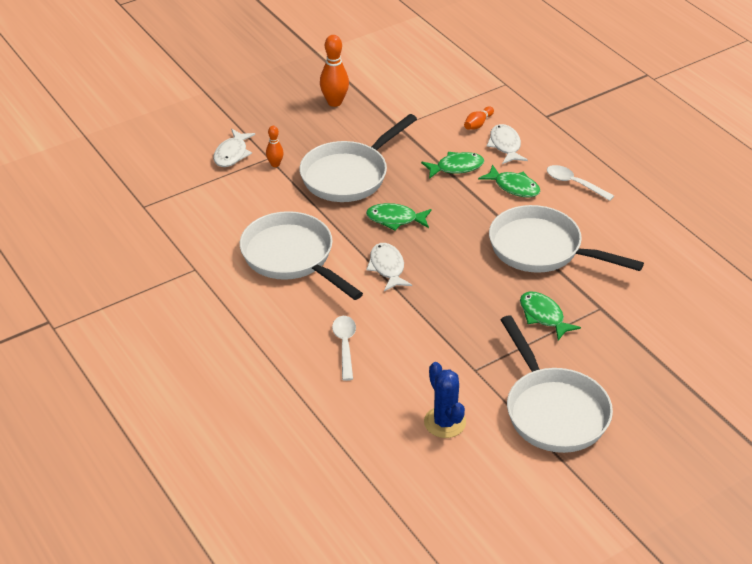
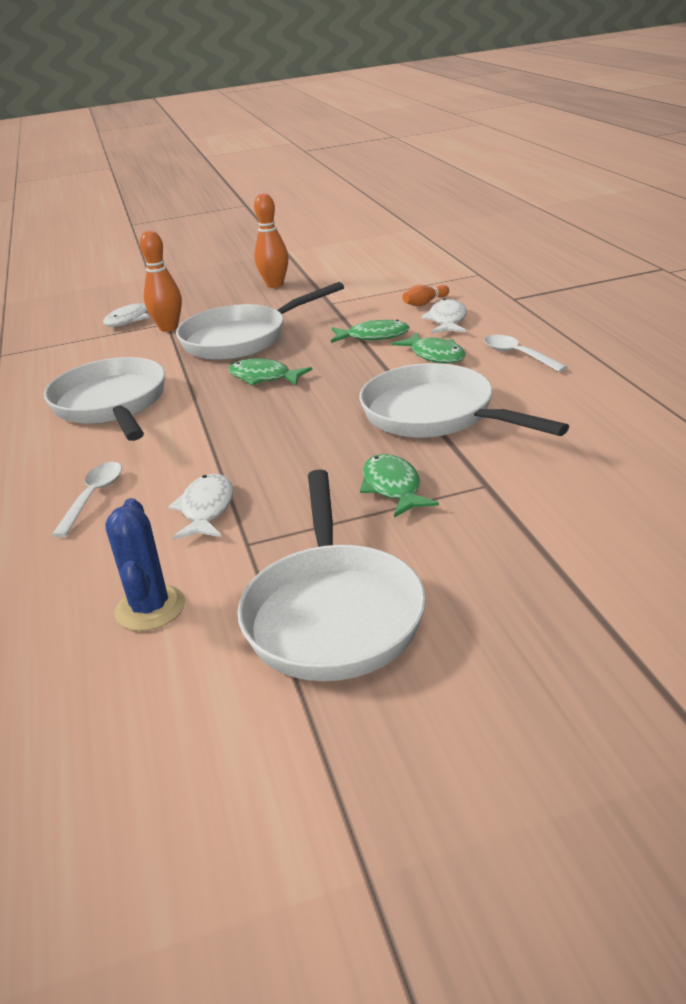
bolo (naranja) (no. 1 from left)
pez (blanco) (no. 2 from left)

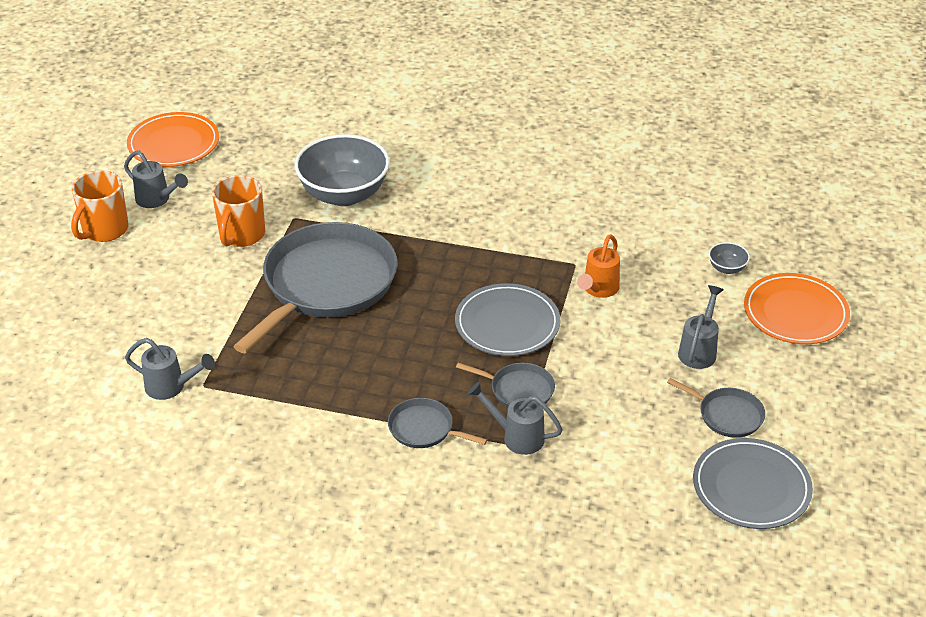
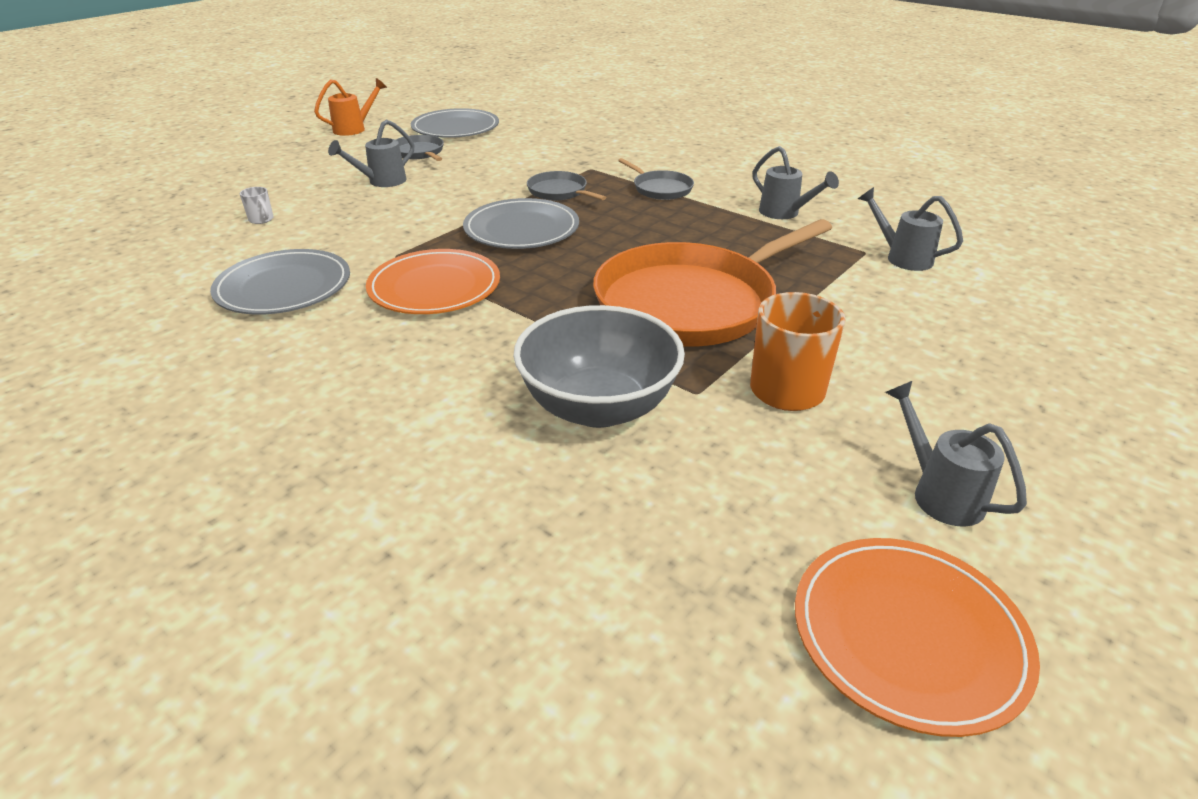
taza (naranja) (no. 1 from left in the first image)
sartén (naranja)
regadera (naranja)
taza (blanco)
plato (naranja) (no. 1 from left)
regadera (gris) (no. 2 from left)
plato (gris) (no. 1 from left)

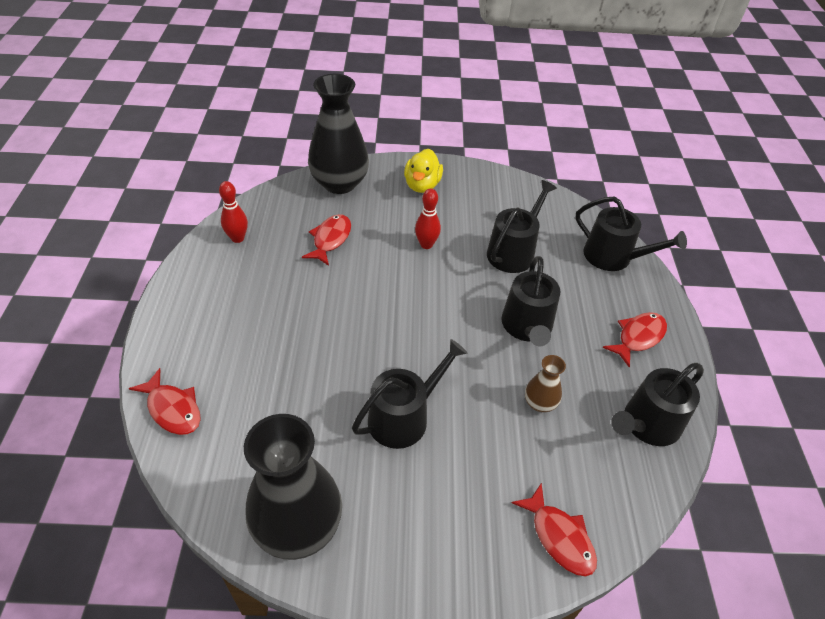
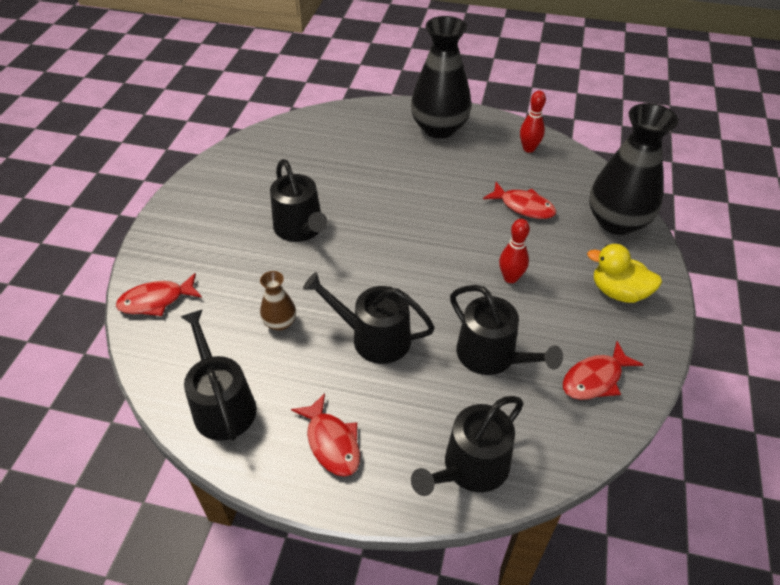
pez (rojo) (no. 4 from left)
florero (negro) (no. 1 from left)

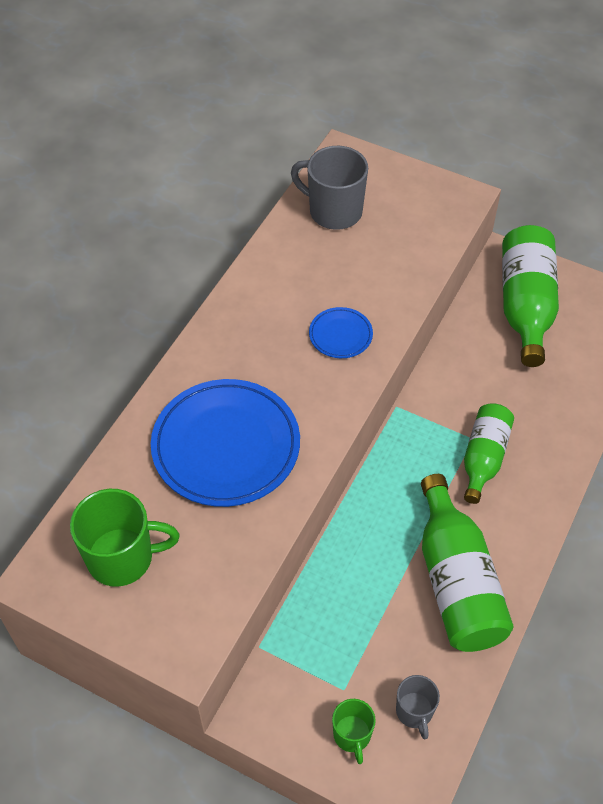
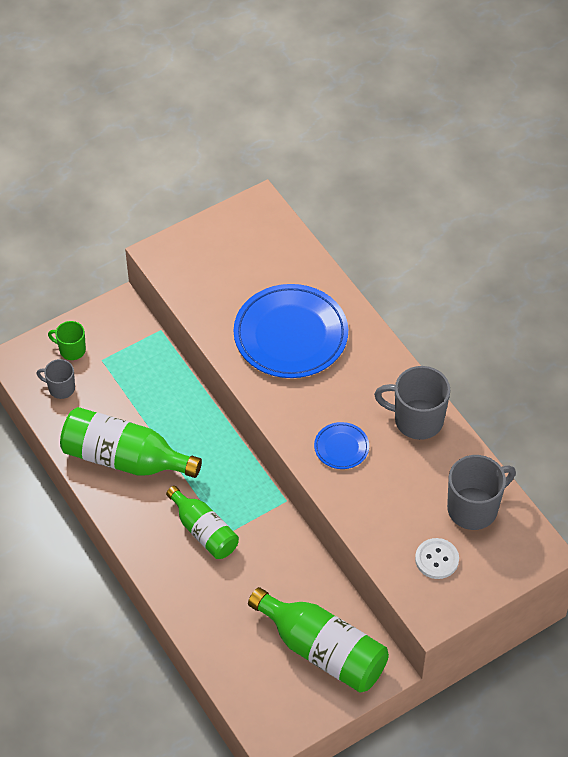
taza (verde) (no. 1 from left in the first image)
taza (gris) (no. 2 from left)
botón (blanco)

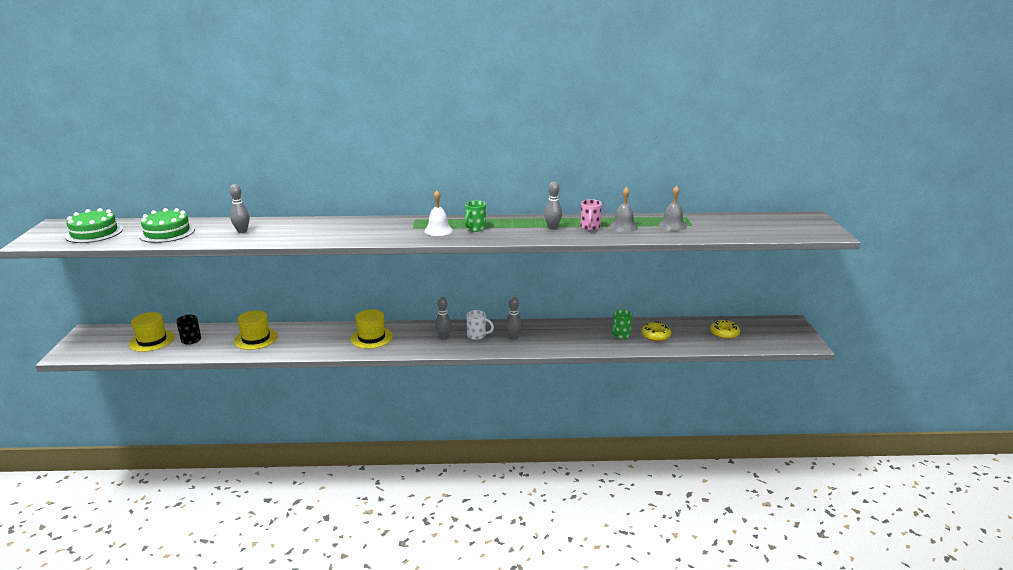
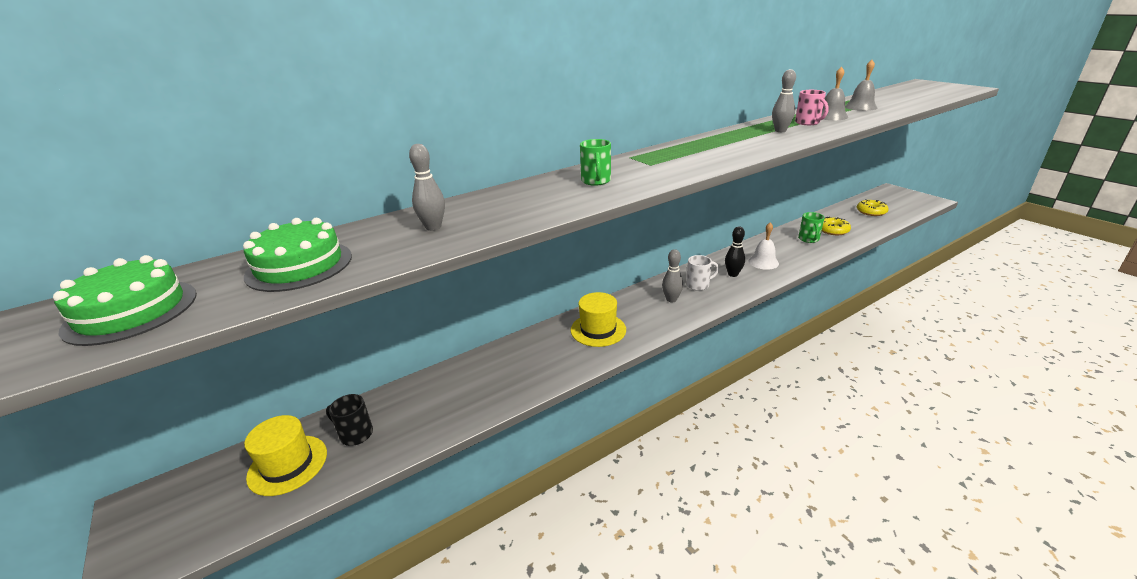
campana (blanco)
taza (verde) (no. 1 from left)
bolo (negro)
sombrero (amarillo) (no. 2 from left in the first image)

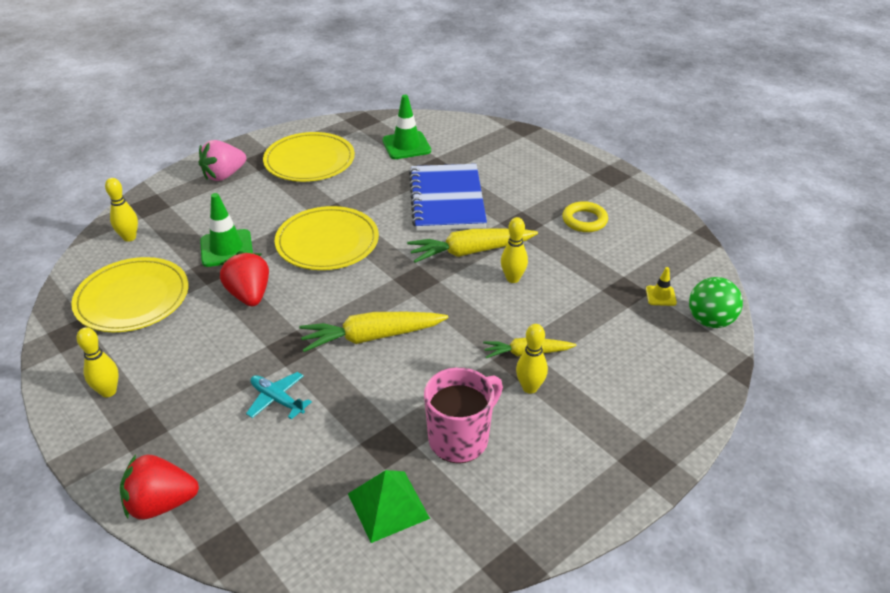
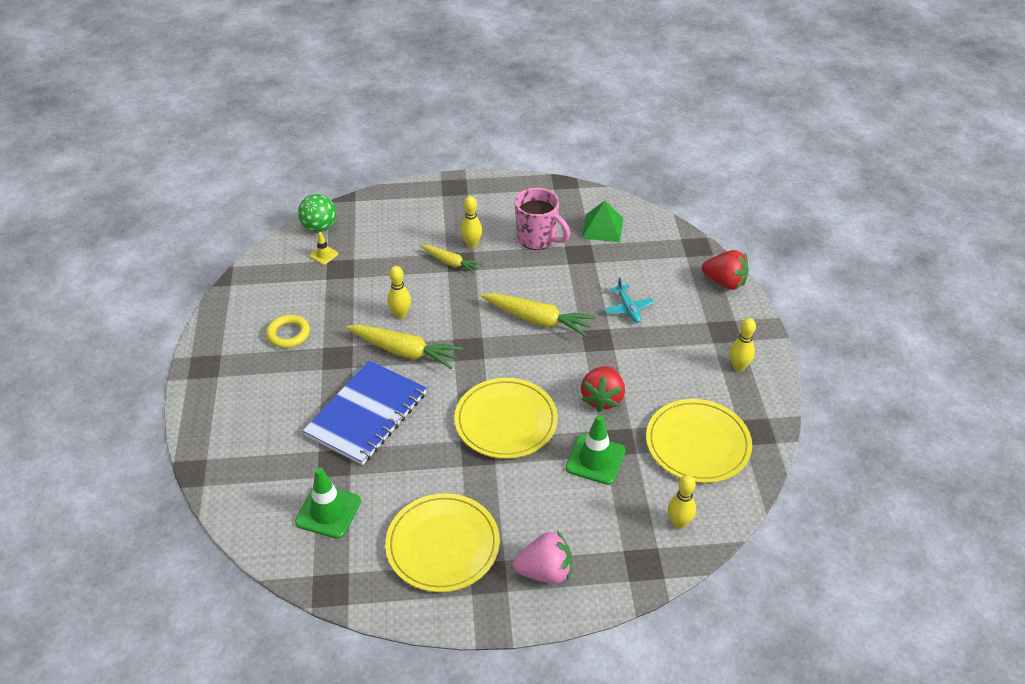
taza (rosa)

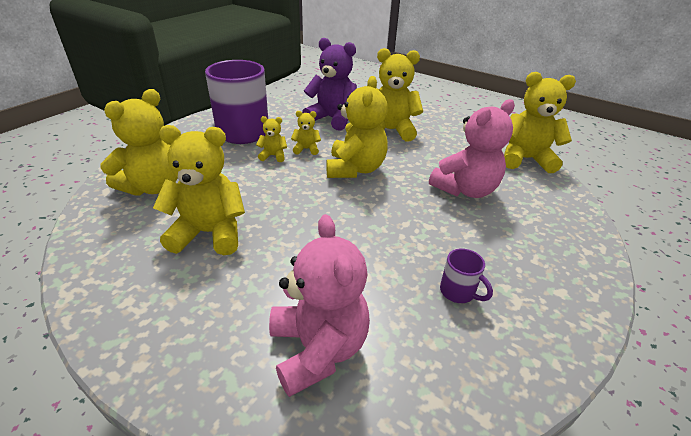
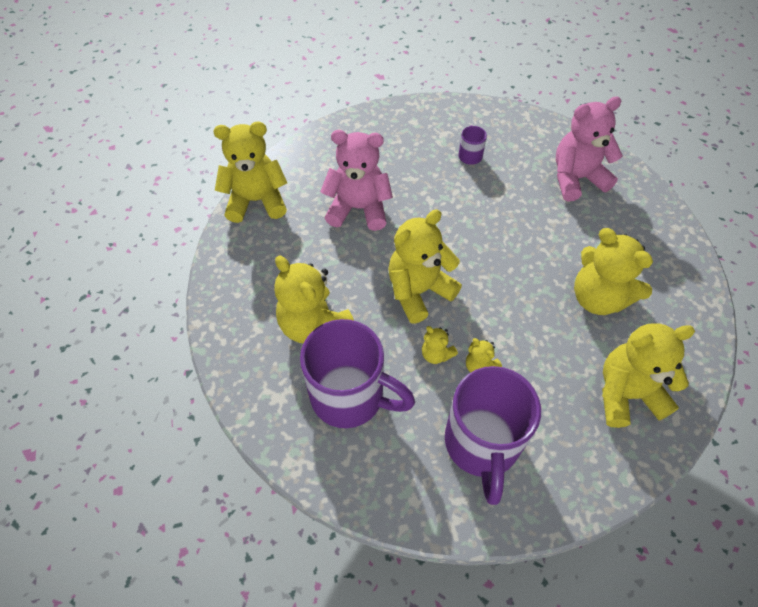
taza (morado) (no. 1 from left)
osito (amarillo) (no. 1 from left)
osito (rosa) (no. 2 from left)

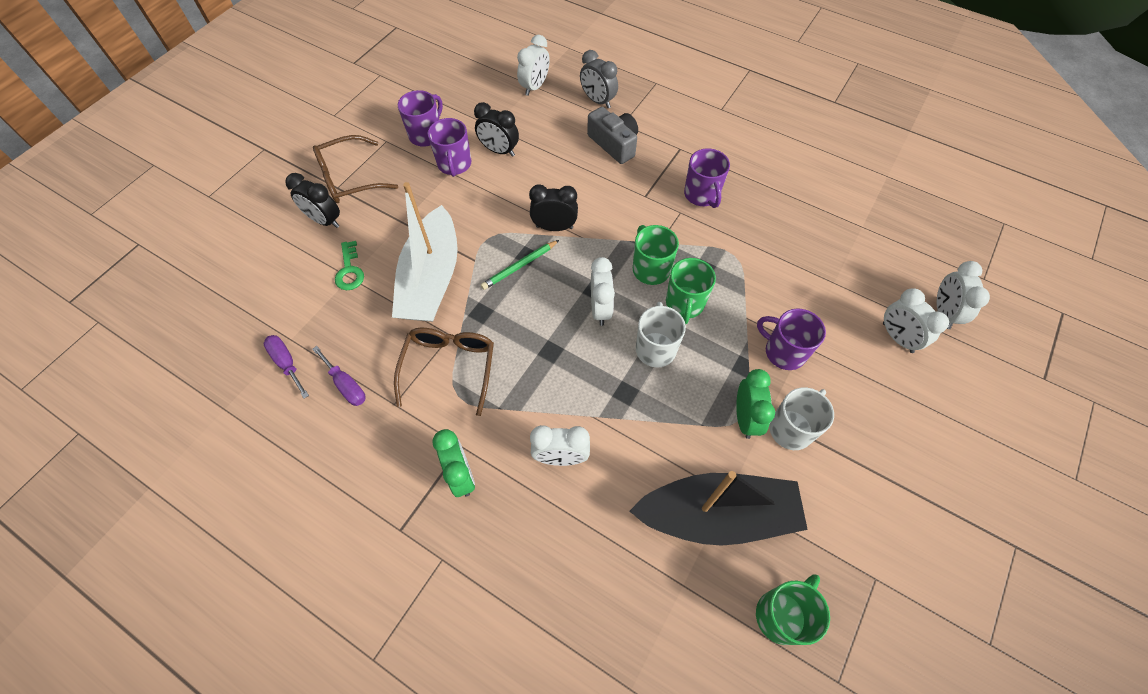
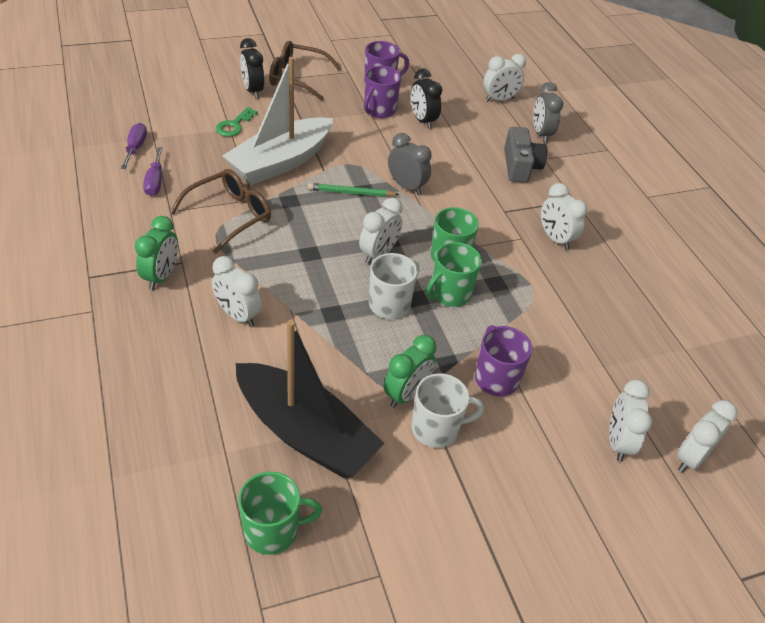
despertador (blanco) (no. 4 from left)
despertador (gris) (no. 1 from left)

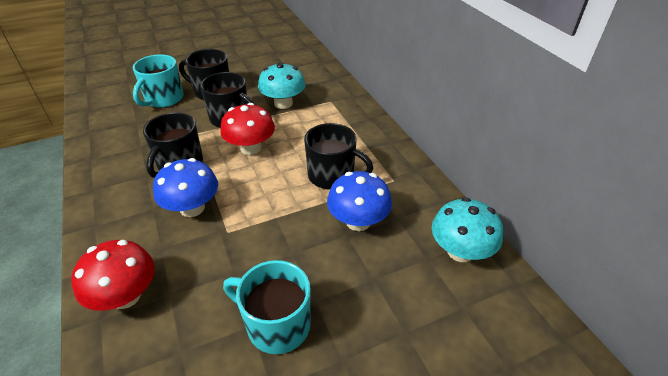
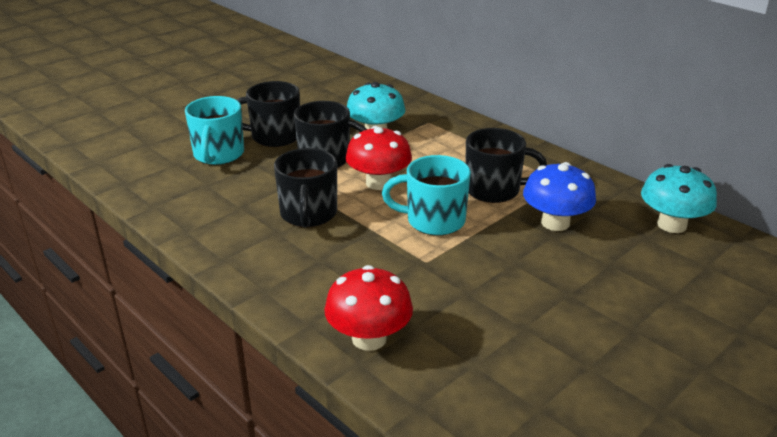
seta (azul) (no. 1 from left in the first image)
taza (turquesa) (no. 2 from left)

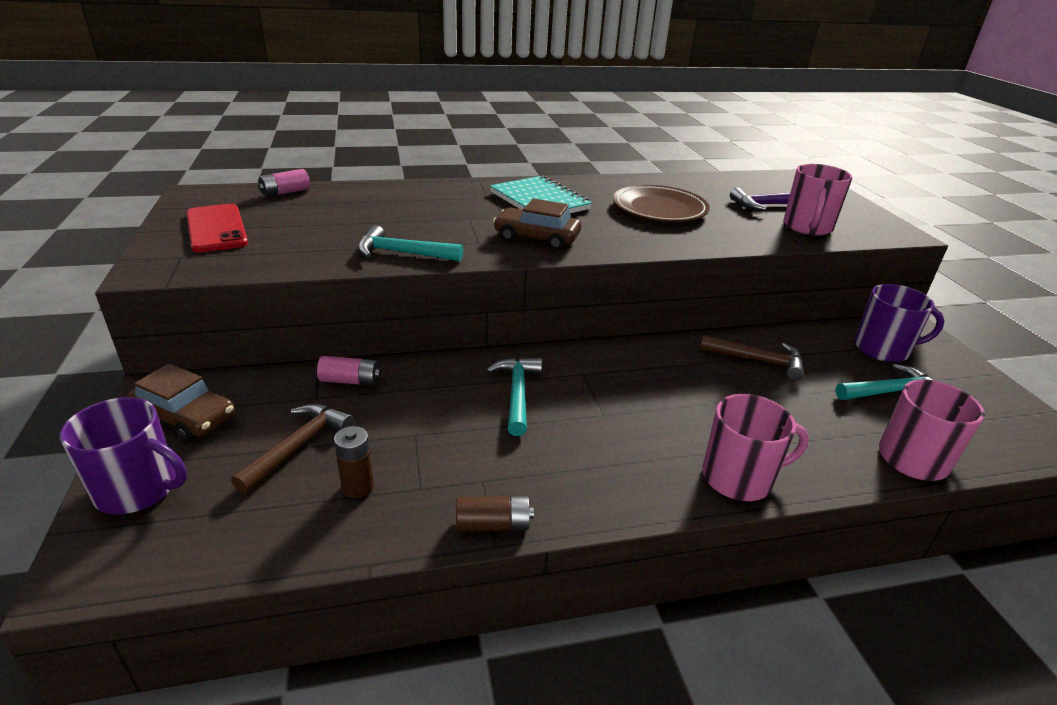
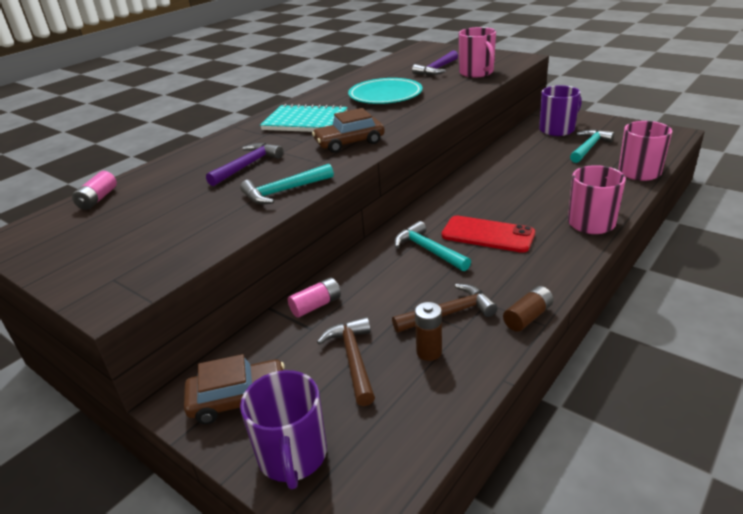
plato (turquesa)
móvil (rojo)
martillo (marrón) (no. 2 from left)
taza (morado) (no. 1 from left)
martillo (morado) (no. 1 from left)

